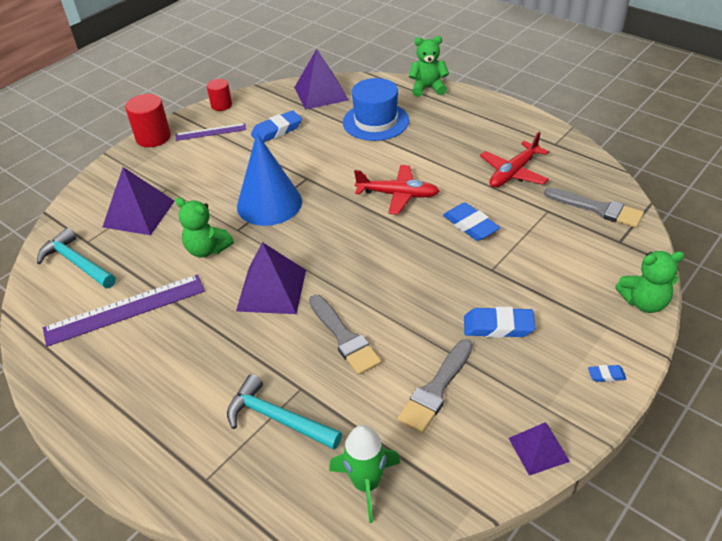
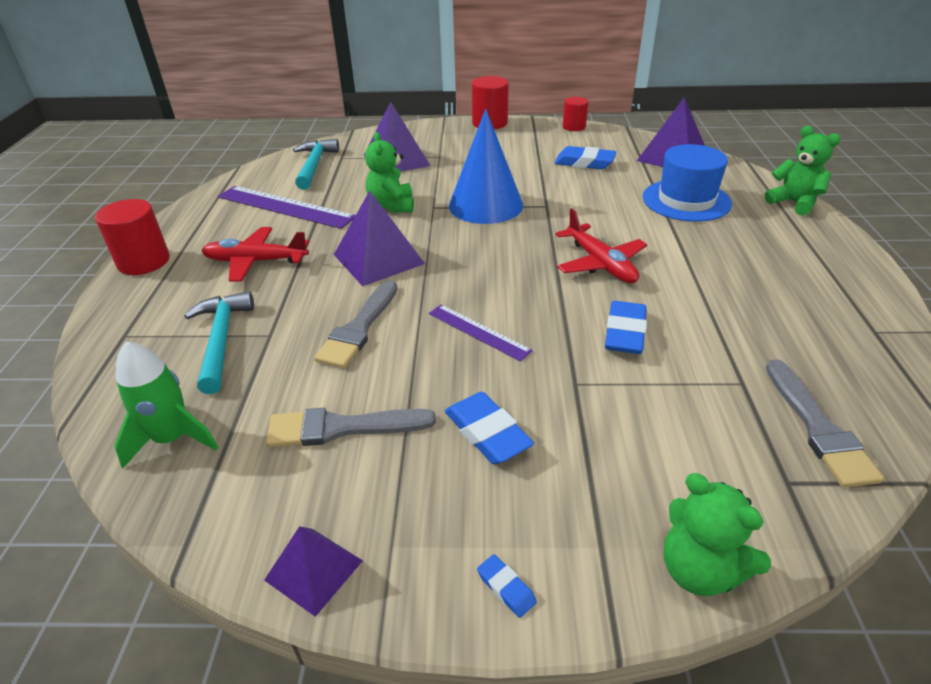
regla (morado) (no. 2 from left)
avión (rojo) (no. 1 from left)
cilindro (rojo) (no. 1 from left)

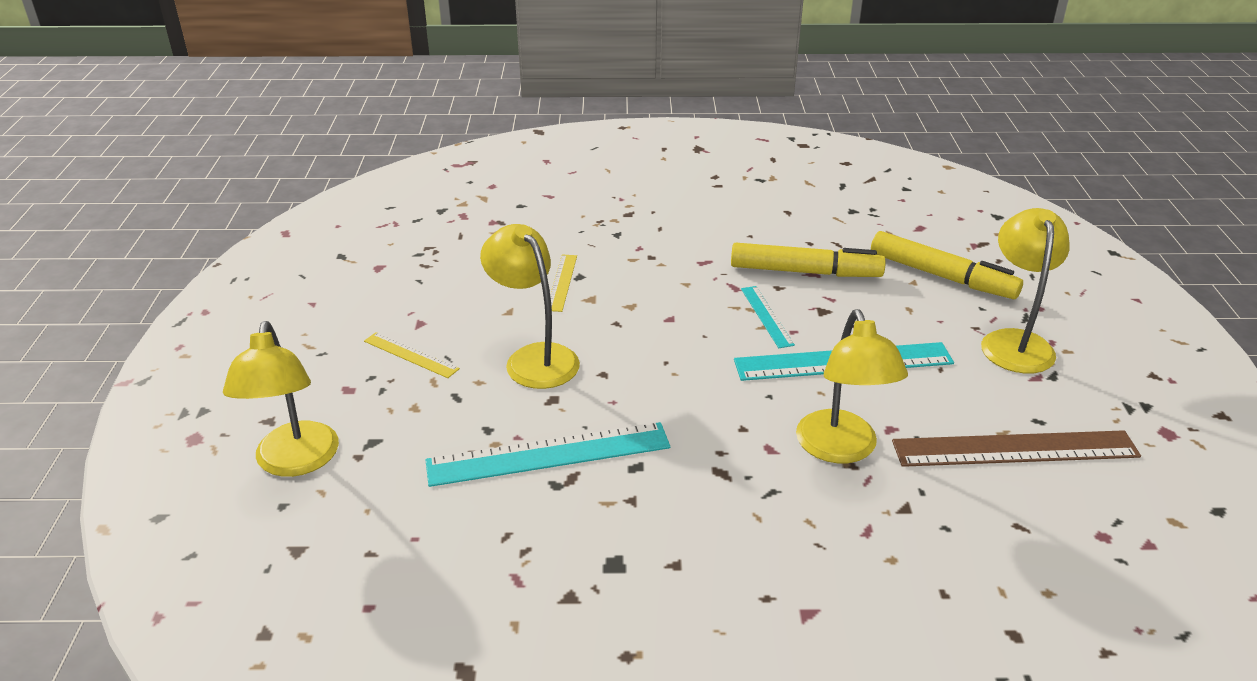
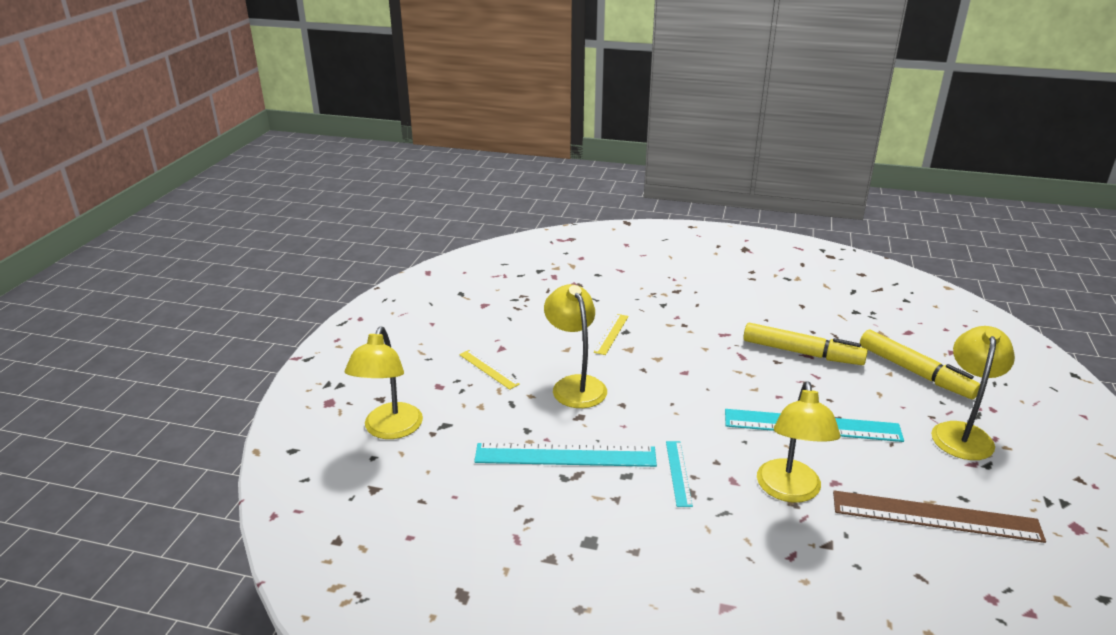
regla (turquesa) (no. 2 from left)

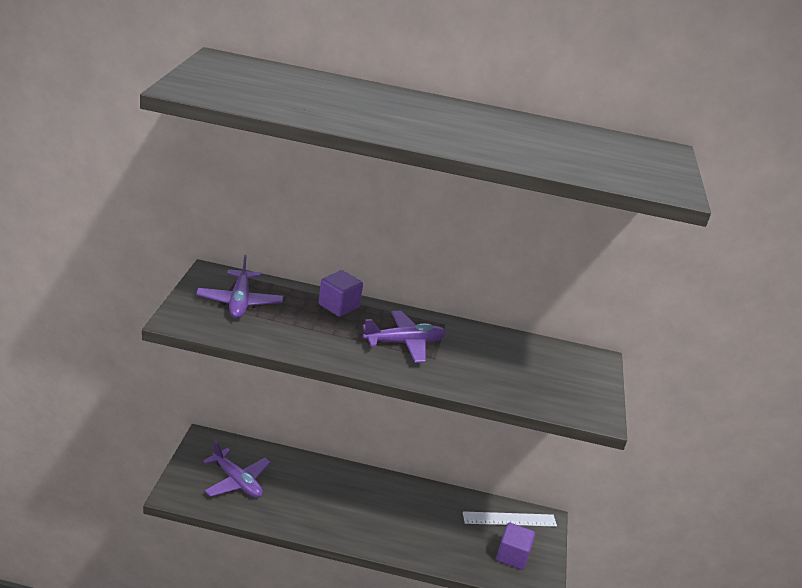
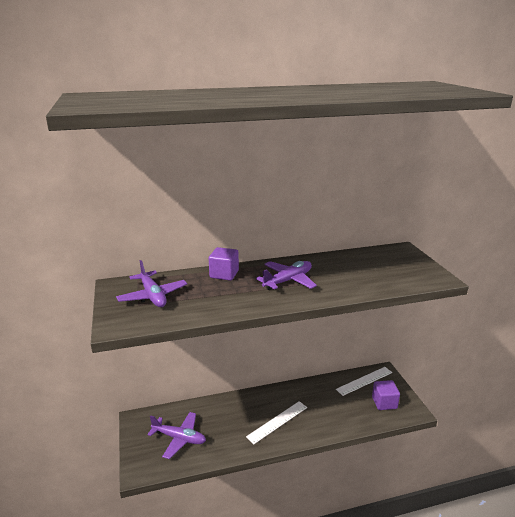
regla (blanco) (no. 1 from left)

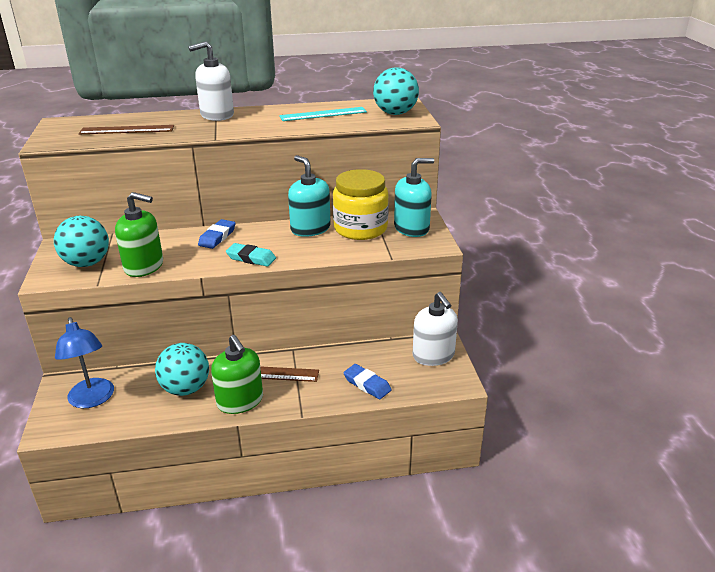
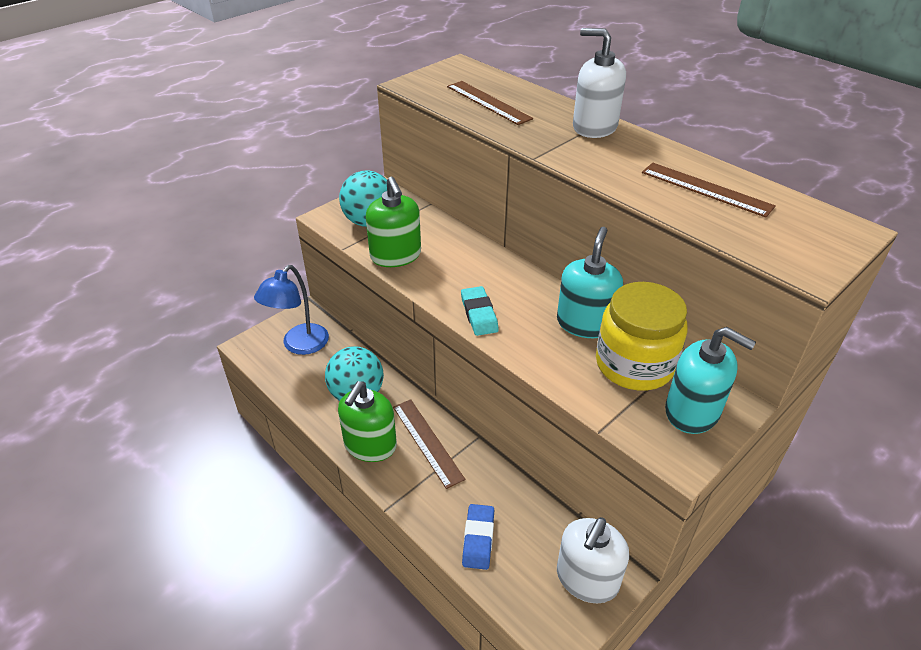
pelota (turquesa) (no. 3 from left in the first image)
regla (marrón) (no. 3 from left)
goma de borrar (azul) (no. 1 from left in the first image)

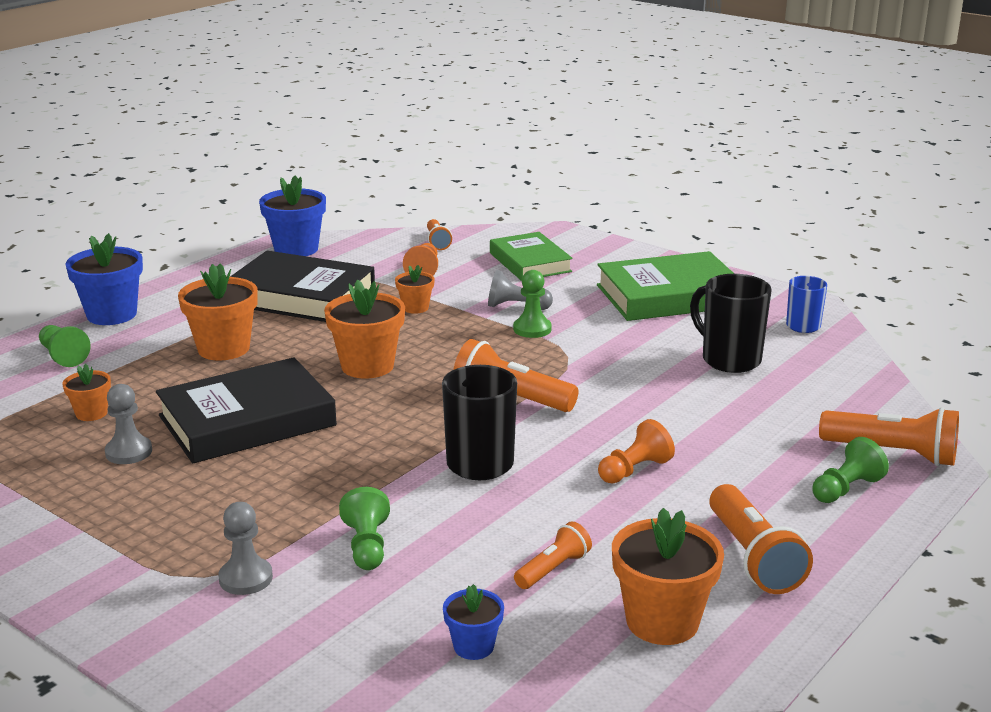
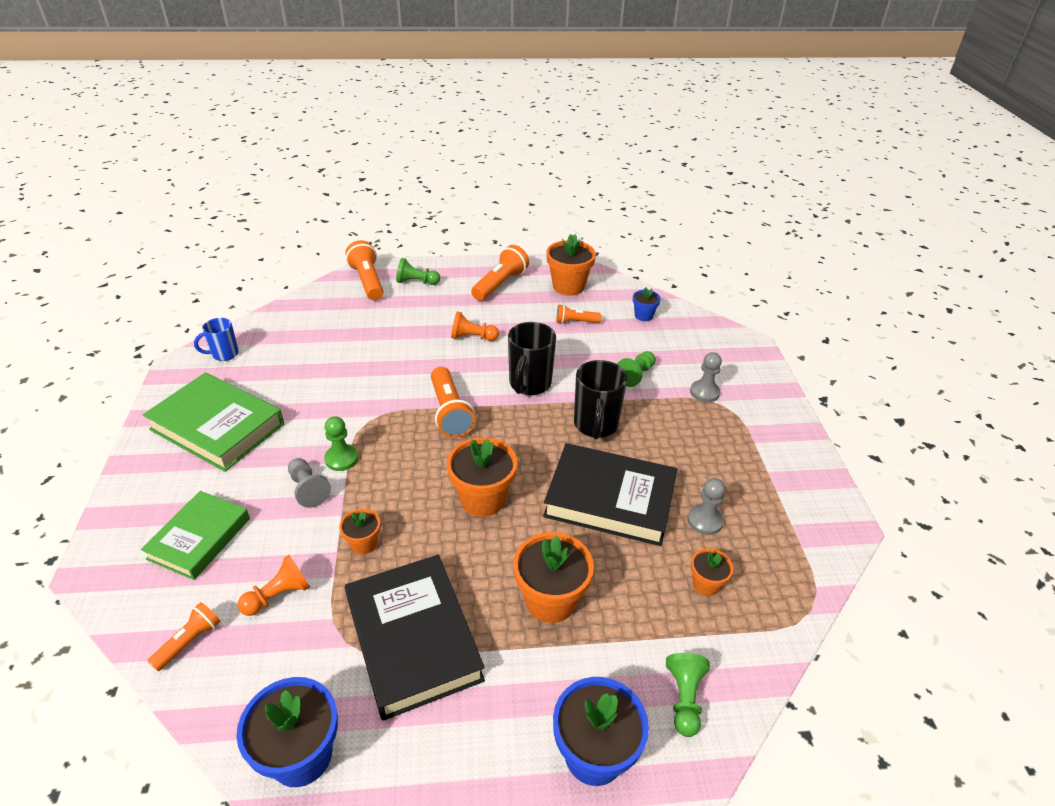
taza (negro) (no. 2 from left)

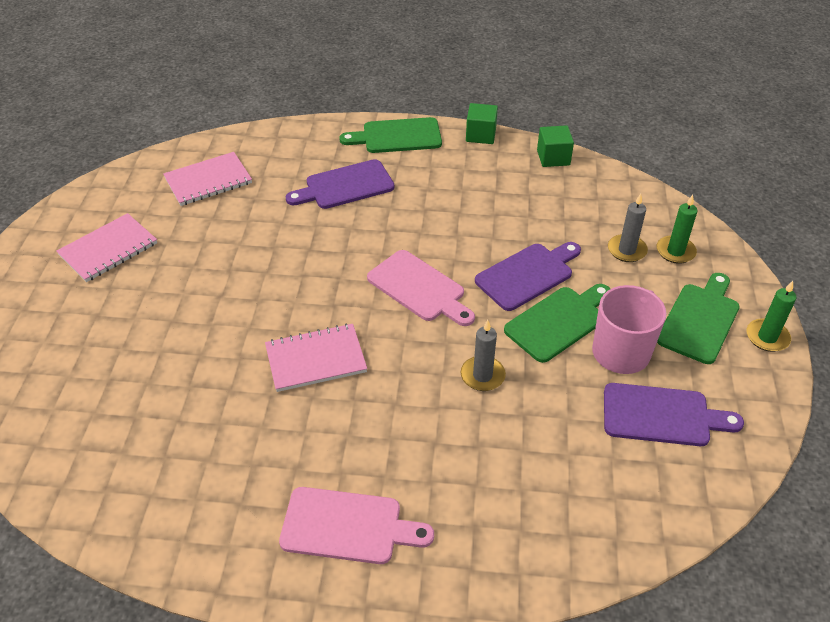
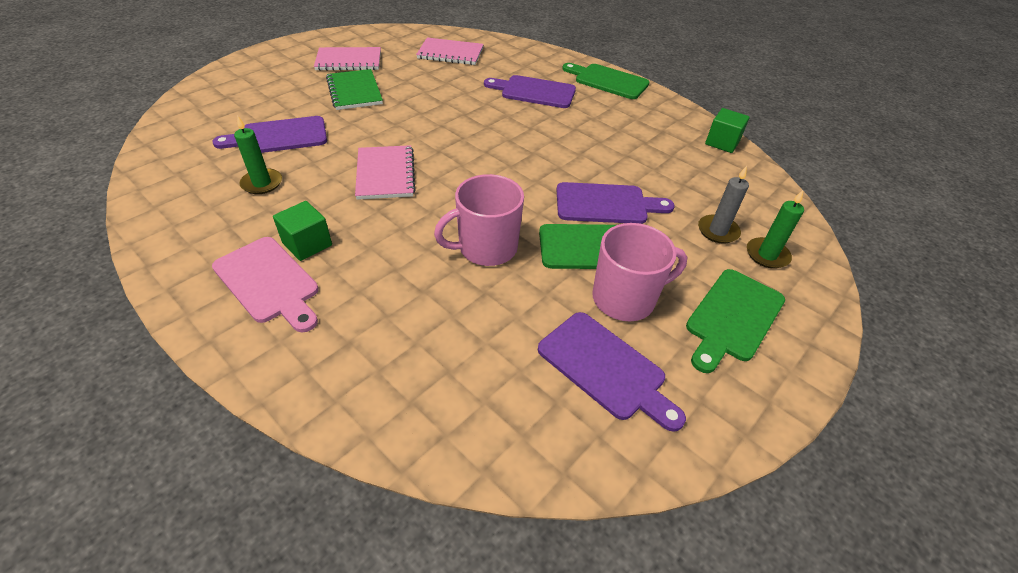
cubo (verde) (no. 1 from left)
tabla de cortar (rosa) (no. 2 from left in the first image)
tabla de cortar (verde) (no. 3 from left)
vela (verde) (no. 1 from left)
taza (rosa) (no. 1 from left)
cuaderno (rosa) (no. 2 from left)
cuaderno (verde)
tabla de cortar (morado) (no. 1 from left)

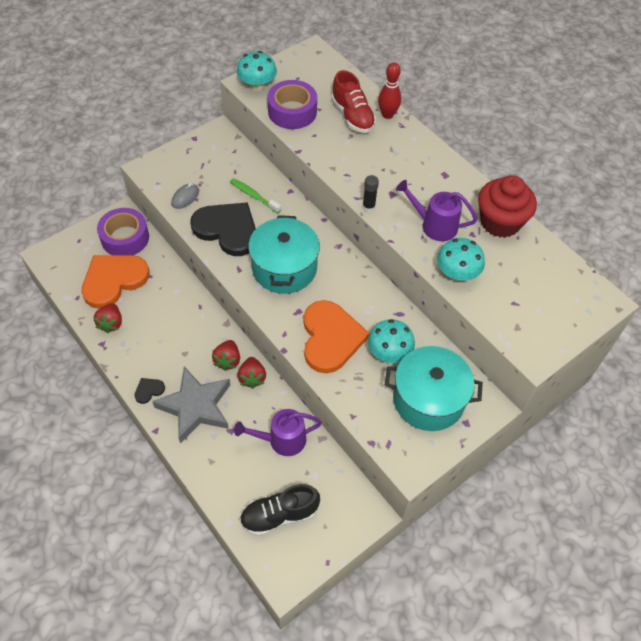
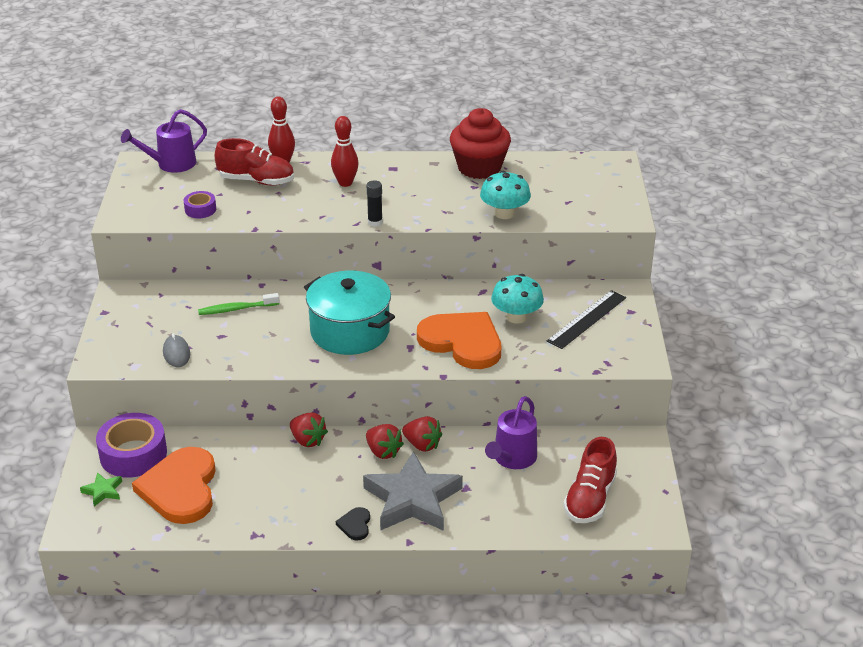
seta (turquesa) (no. 1 from left in the first image)
cinta adhesiva (morado) (no. 2 from left)
regadera (morado) (no. 1 from left)
corazón (negro) (no. 2 from left in the first image)
fresa (rojo) (no. 1 from left)
regla (negro)
zapato (rojo) (no. 2 from left)
bolo (rojo) (no. 2 from left)
estrella (verde)

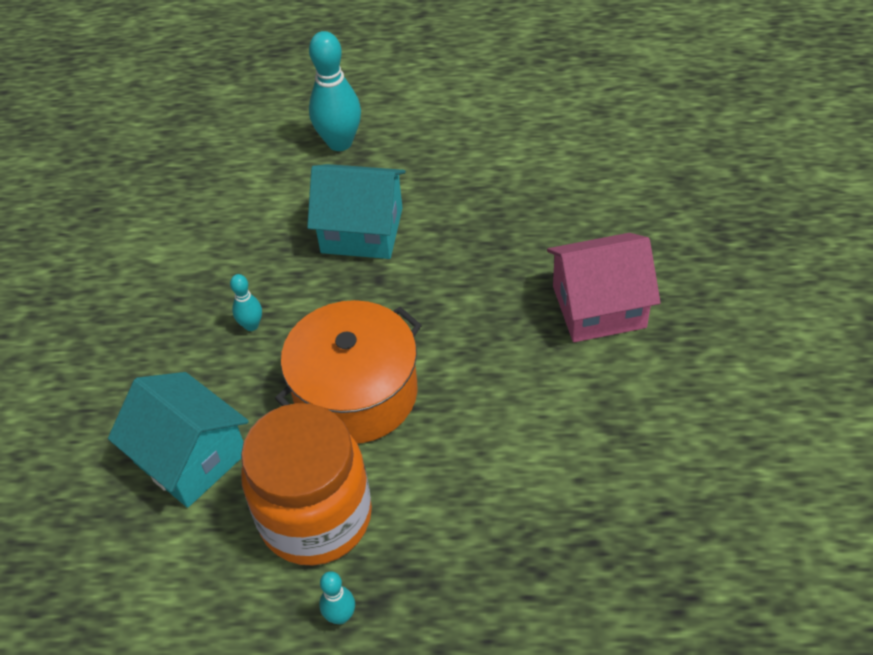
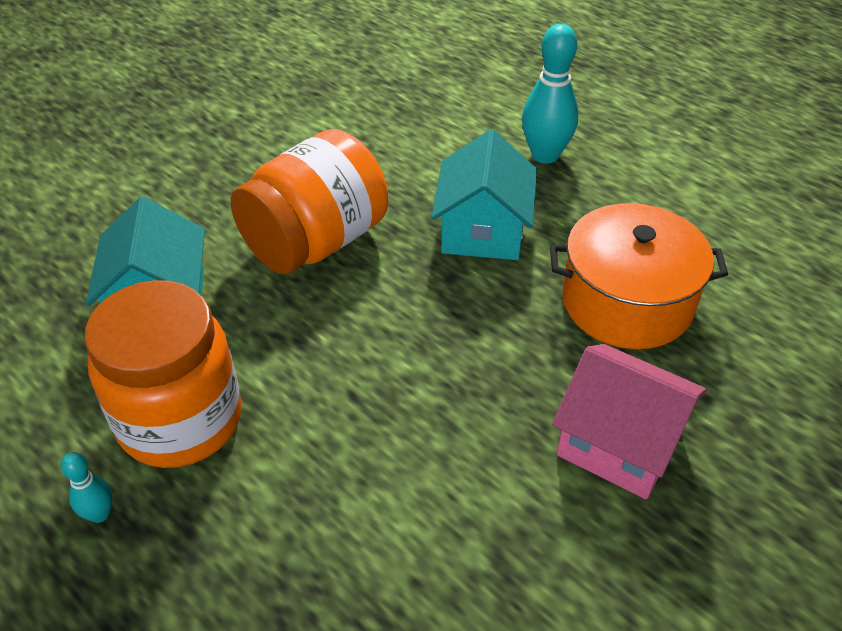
casa (turquesa) (no. 2 from left)
tarro (naranja) (no. 2 from left)
olla (naranja)

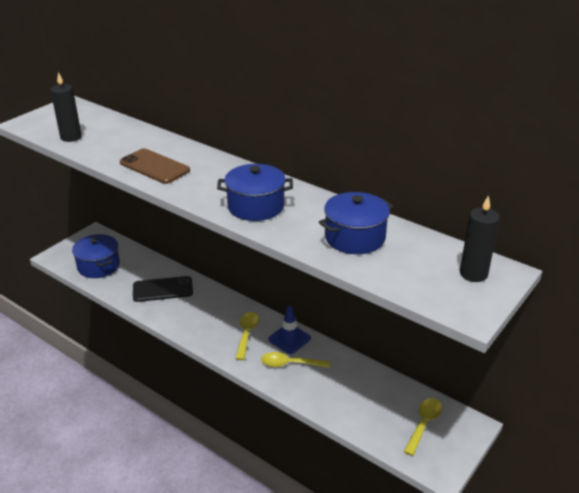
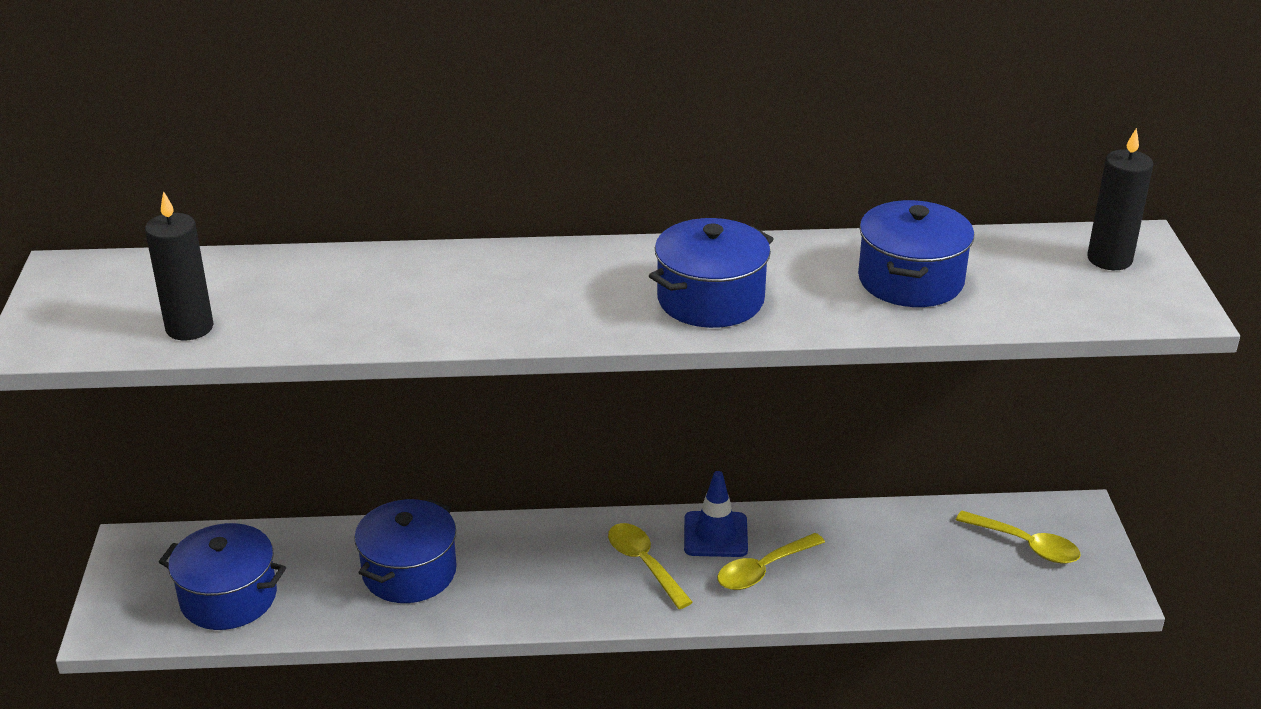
móvil (marrón)
olla (azul) (no. 2 from left)
cuchara (amarillo) (no. 3 from left)

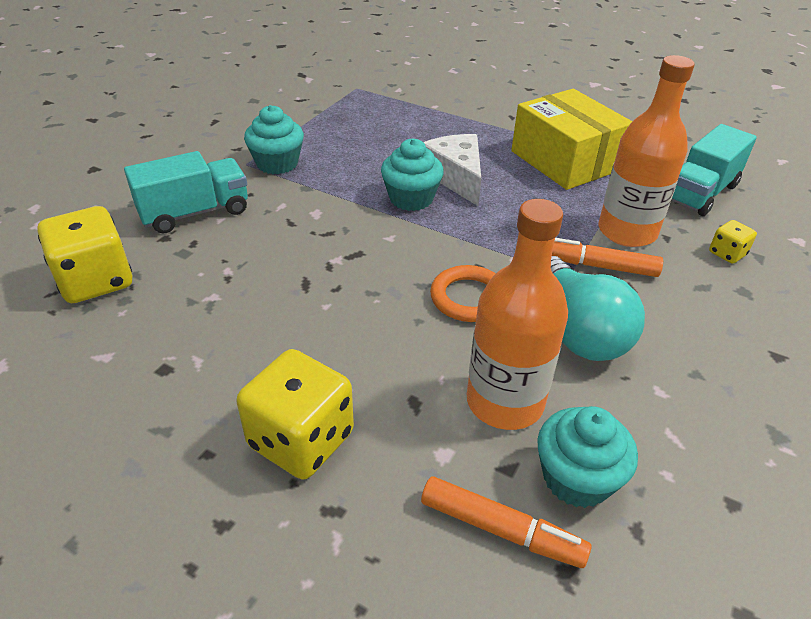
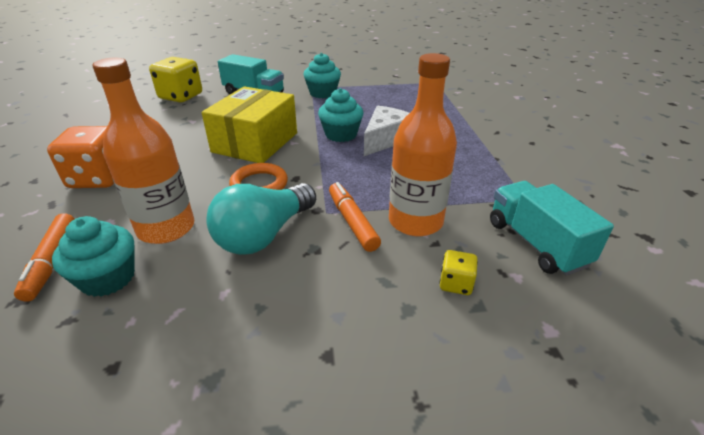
caja (amarillo)
camión (turquesa) (no. 2 from left)
dado (naranja)

